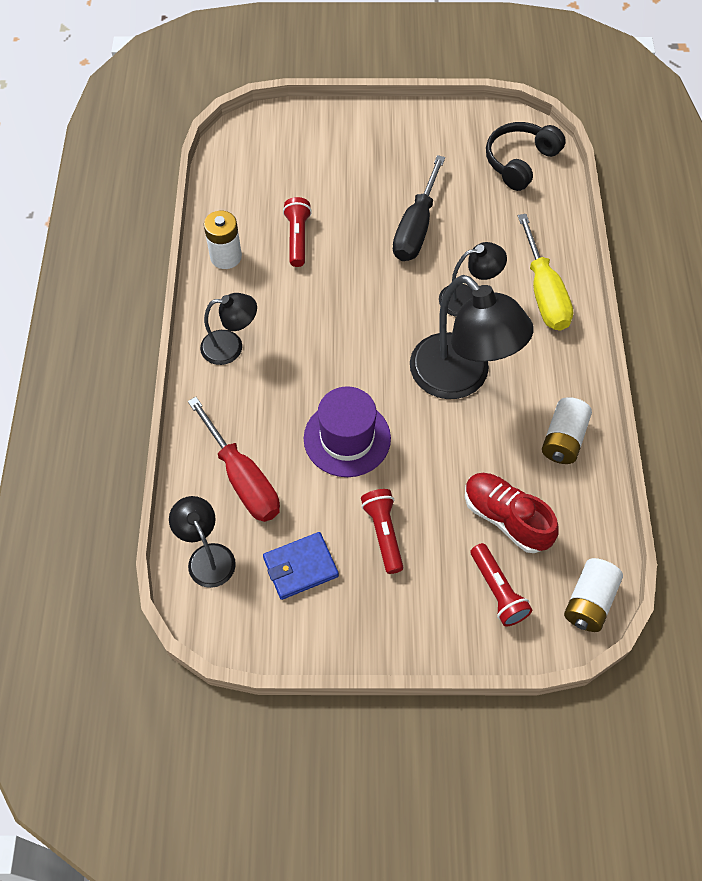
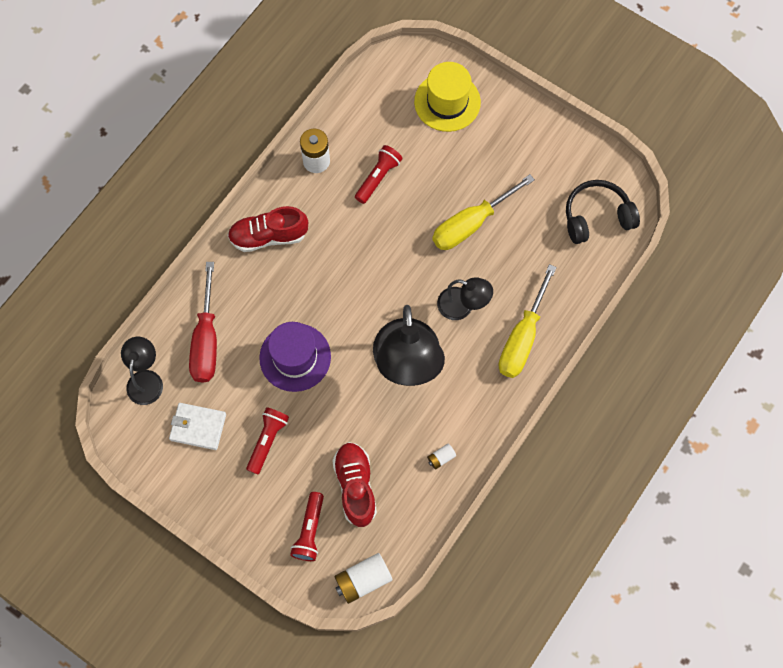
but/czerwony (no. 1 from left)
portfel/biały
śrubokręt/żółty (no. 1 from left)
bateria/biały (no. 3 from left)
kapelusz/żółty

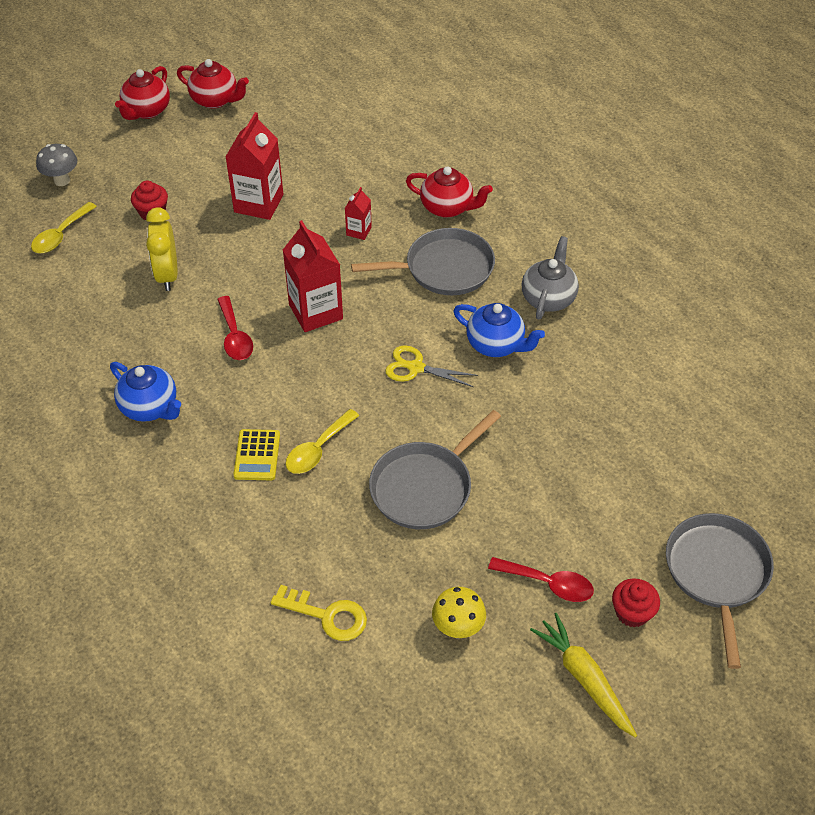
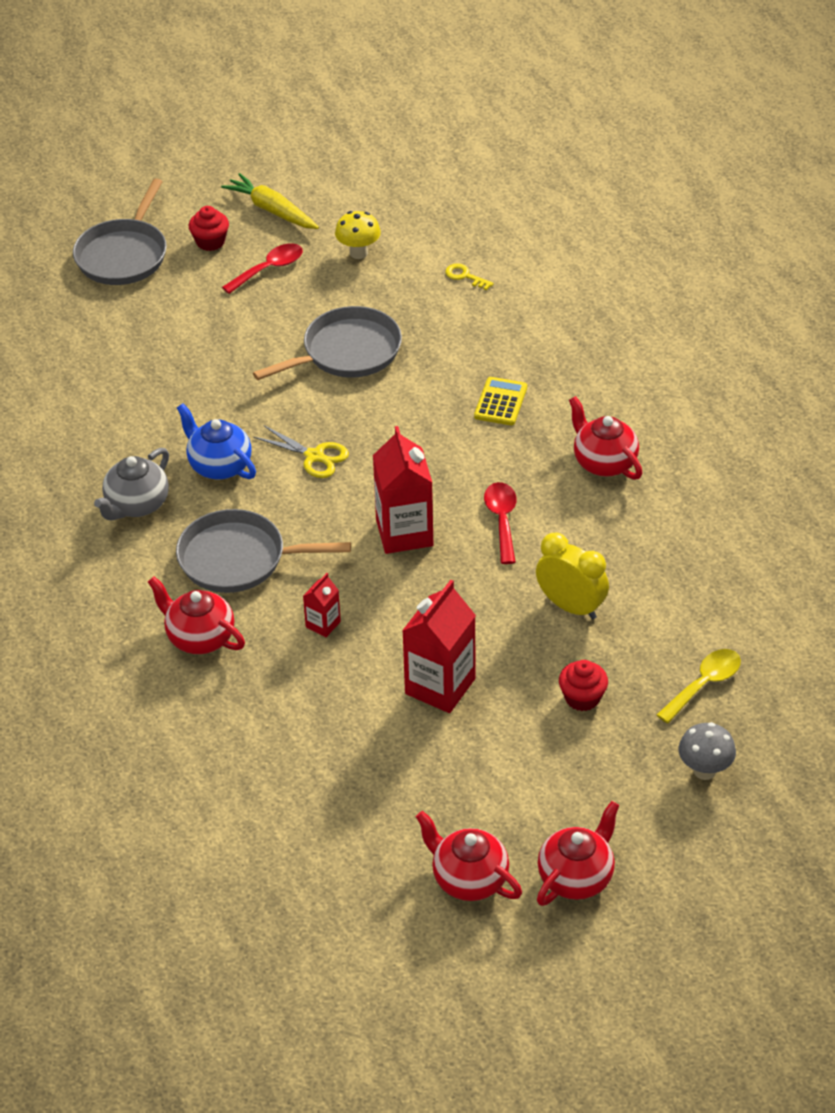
imbryk/czerwony (no. 4 from left)
budzik/żółty
klucz/żółty
łyżka/żółty (no. 2 from left in the first image)
łyżka/czerwony (no. 1 from left)
marchewka/żółty

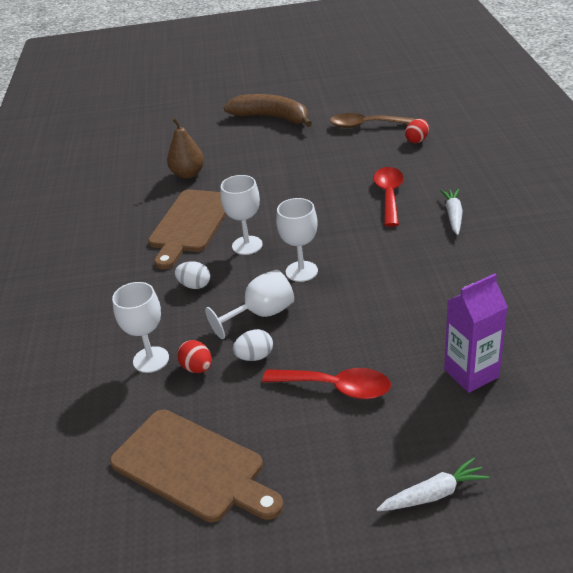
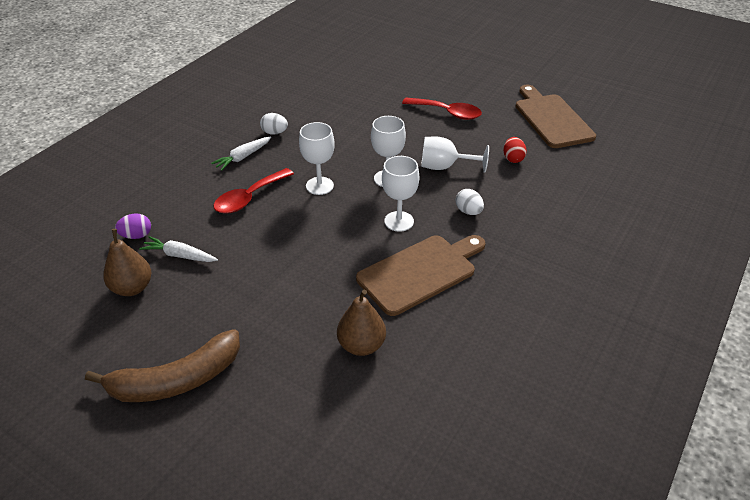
kielich/biały (no. 1 from left)
banan/brązowy
jajko/biały (no. 1 from left)
łyżka/czerwony (no. 2 from left)
gruszka/brązowy (no. 1 from left)
marchewka/biały (no. 1 from left)
jajko/fioletowy
karton mleka/fioletowy

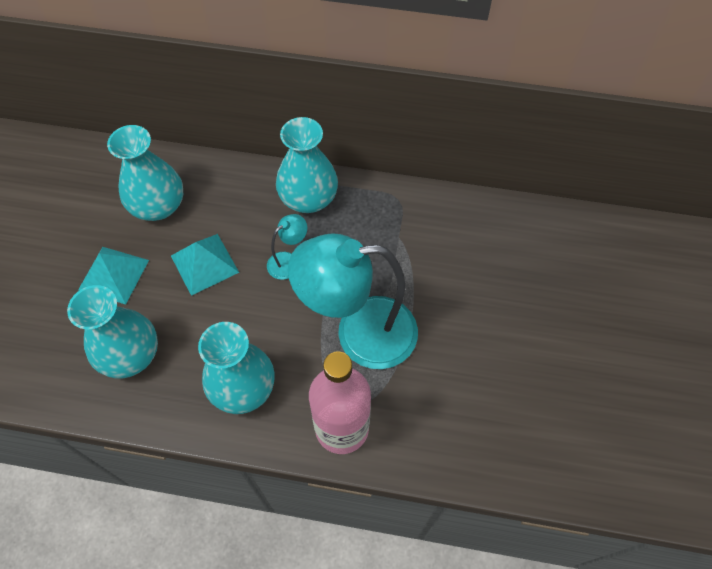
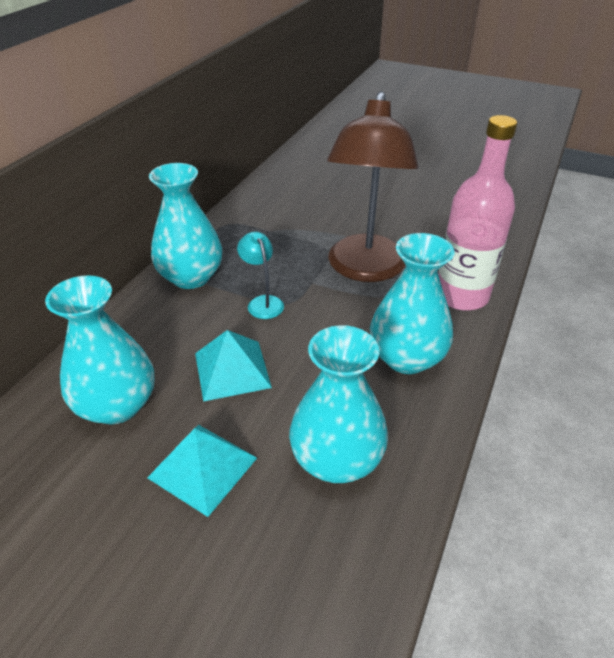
lampka/brązowy

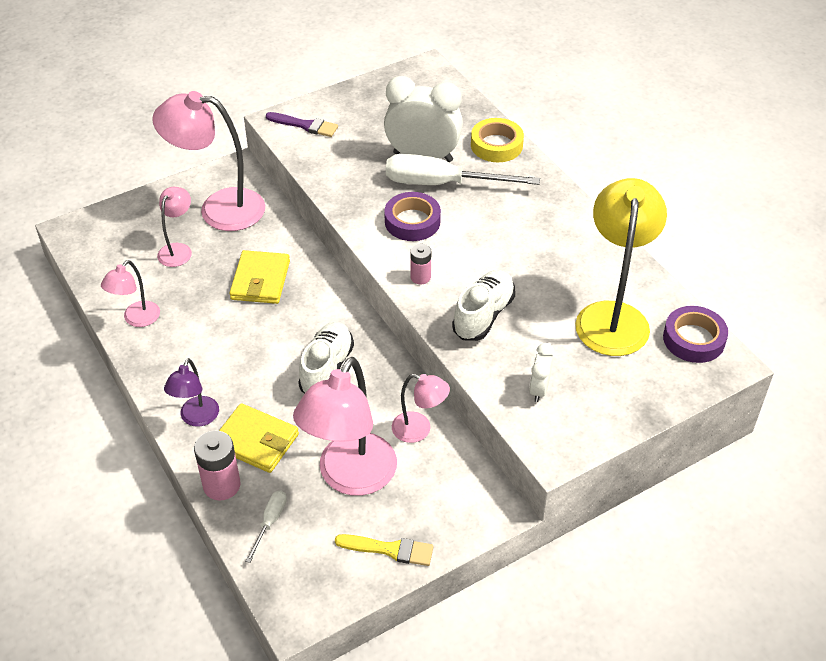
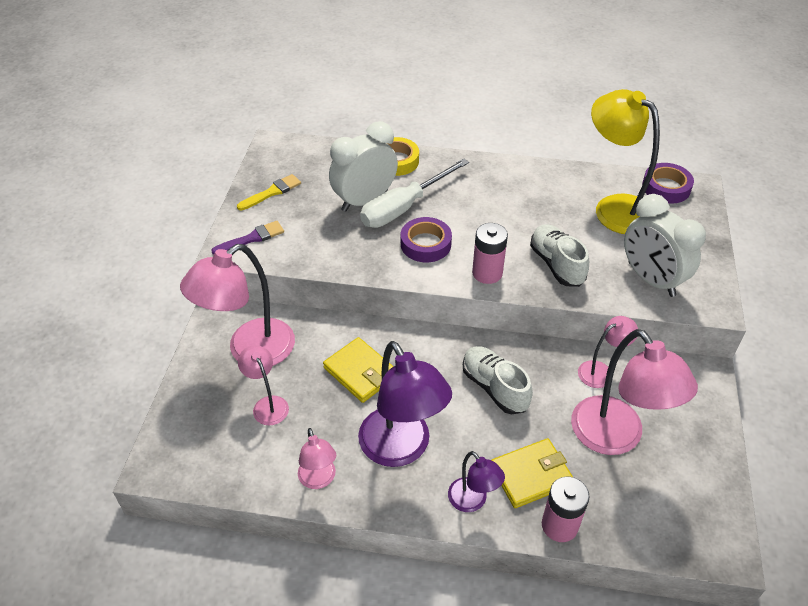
śrubokręt/biały (no. 1 from left in the first image)
pędzel/żółty
bateria/różowy (no. 1 from left)
budzik/biały (no. 2 from left)
lampka/fioletowy (no. 1 from left)

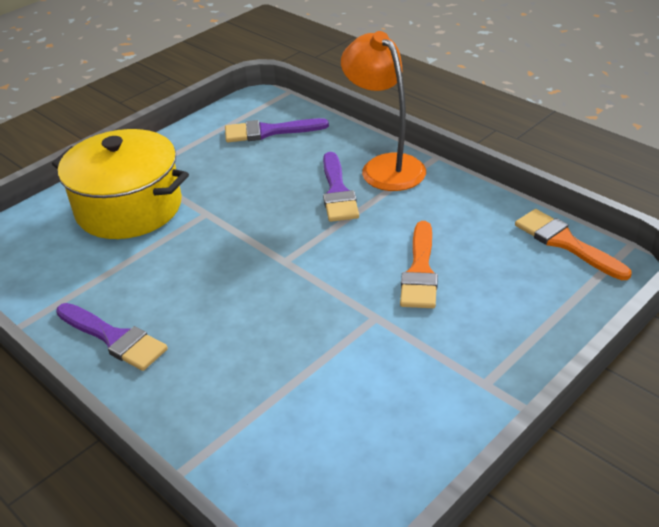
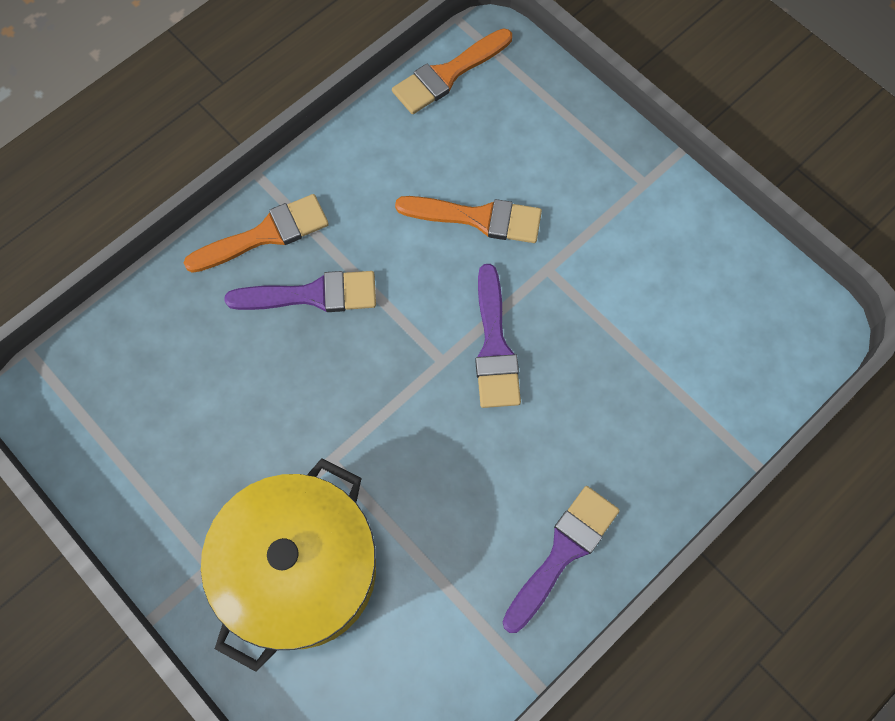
pędzel/fioletowy (no. 2 from left)
pędzel/pomarańczowy (no. 1 from left)

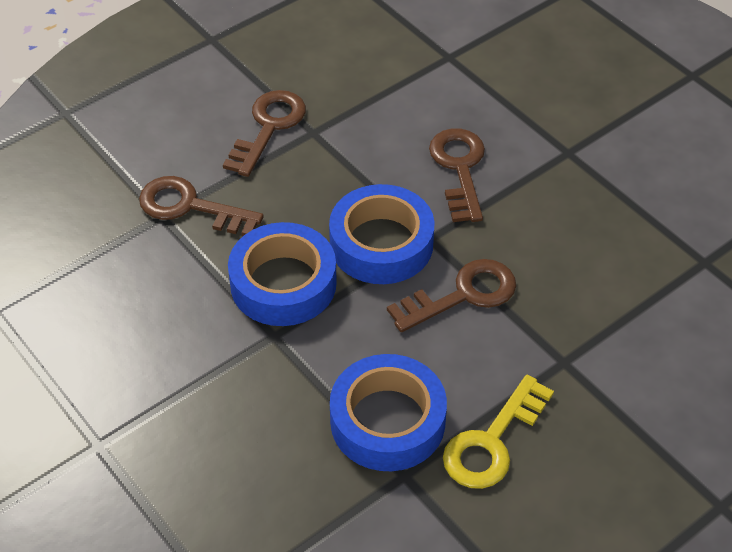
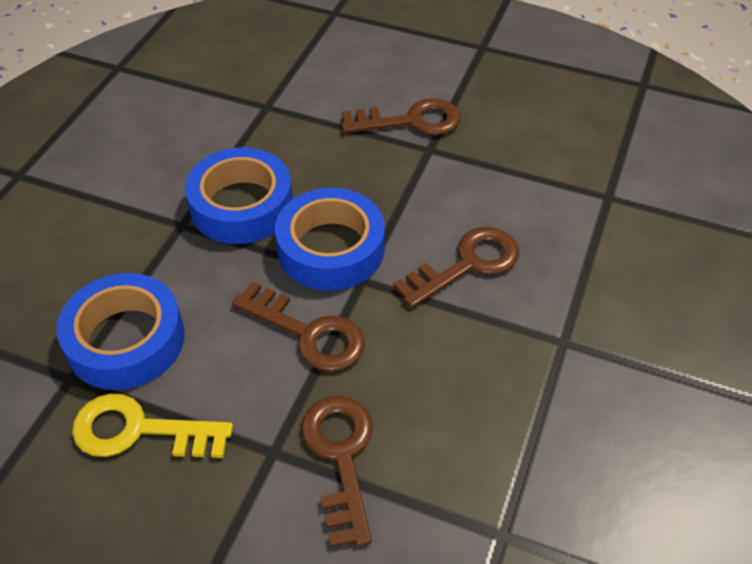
klucz/brązowy (no. 2 from left)

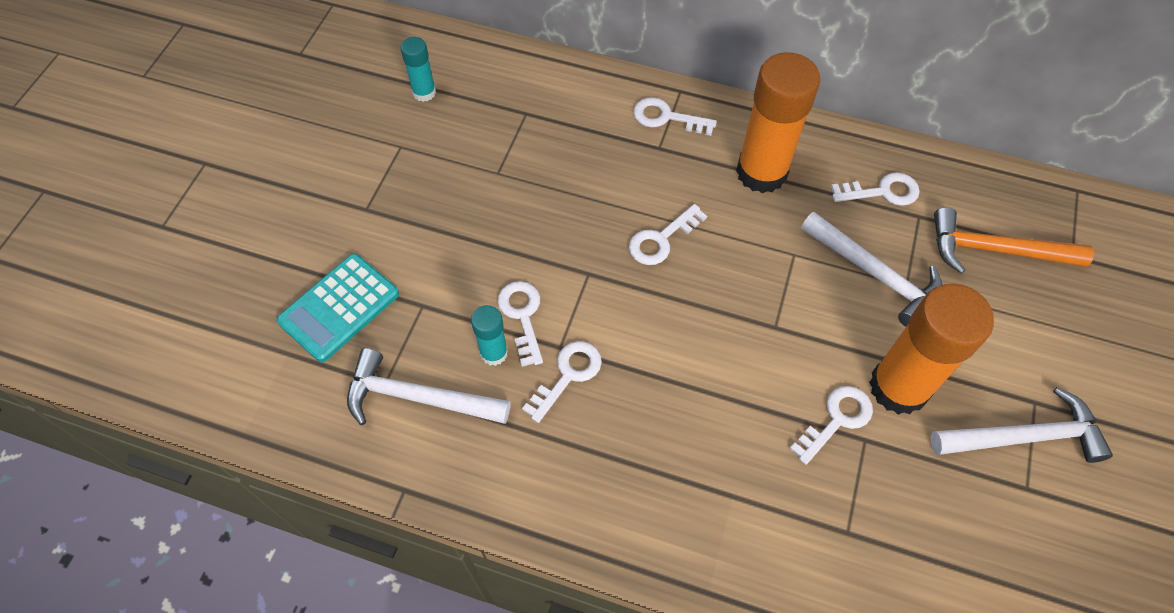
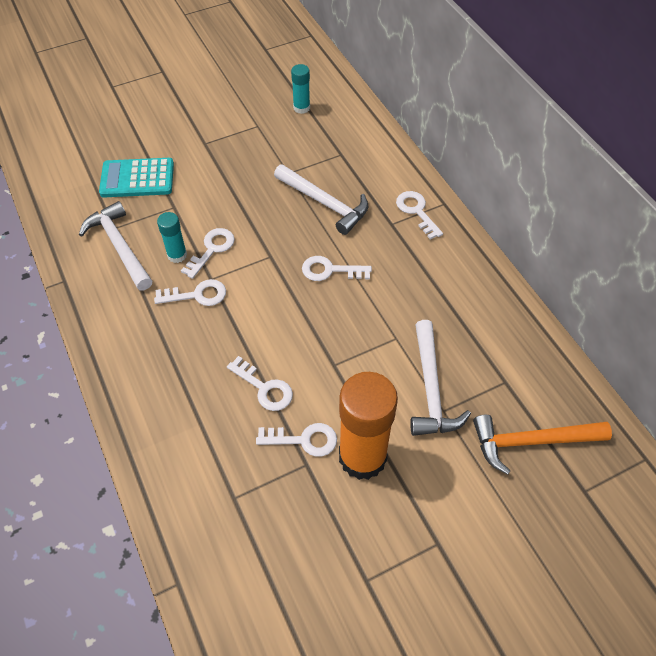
klej w sztyfcie/pomarańczowy (no. 1 from left in the first image)
klucz/biały (no. 3 from left)
młotek/biały (no. 2 from left)
młotek/pomarańczowy

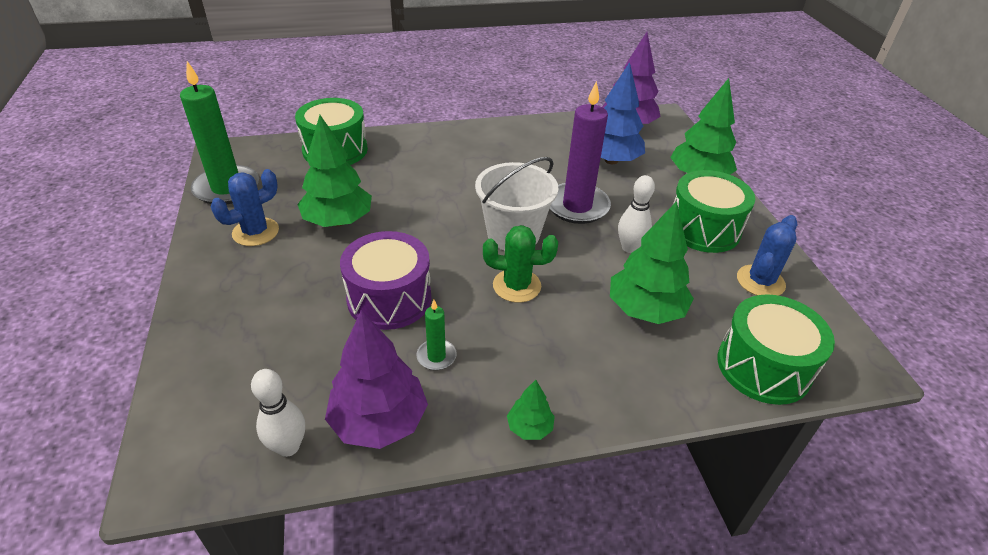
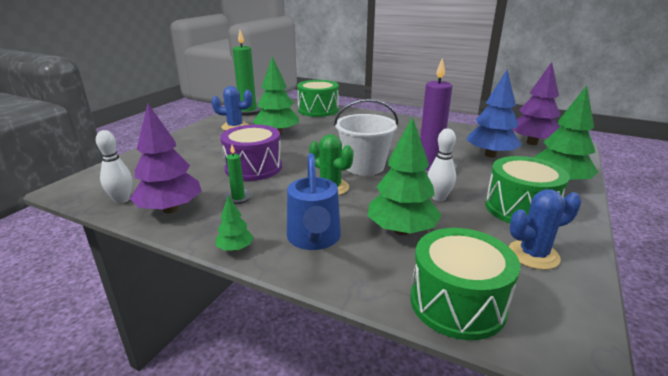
konewka/niebieski

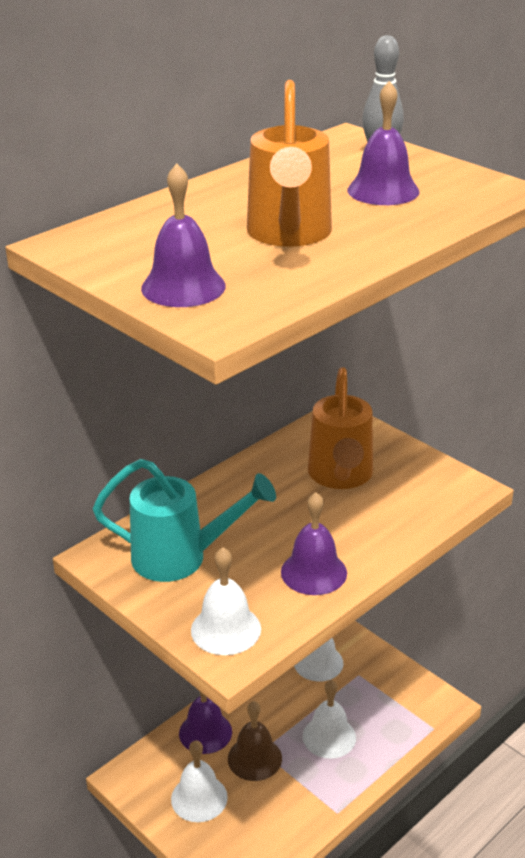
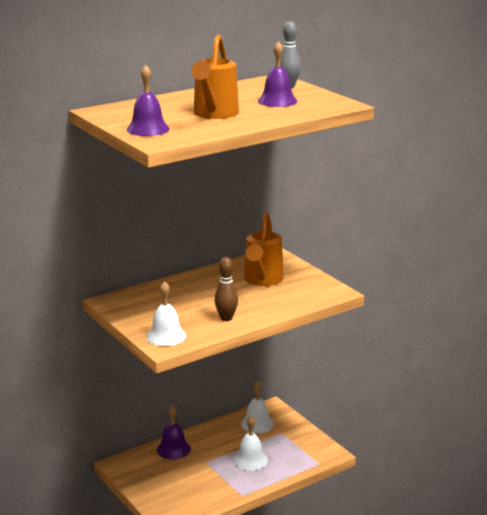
konewka/turkusowy
dzwonek/biały (no. 1 from left in the first image)
dzwonek/brązowy
kręgiel/brązowy

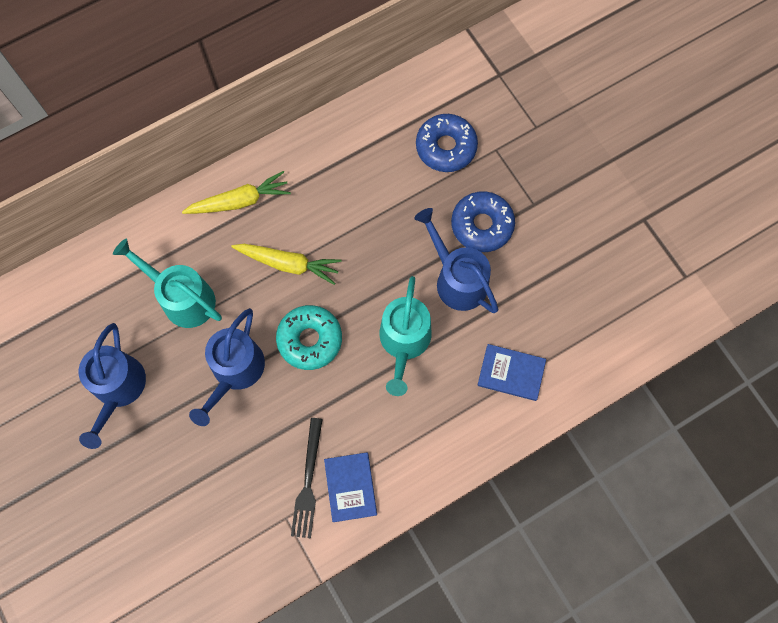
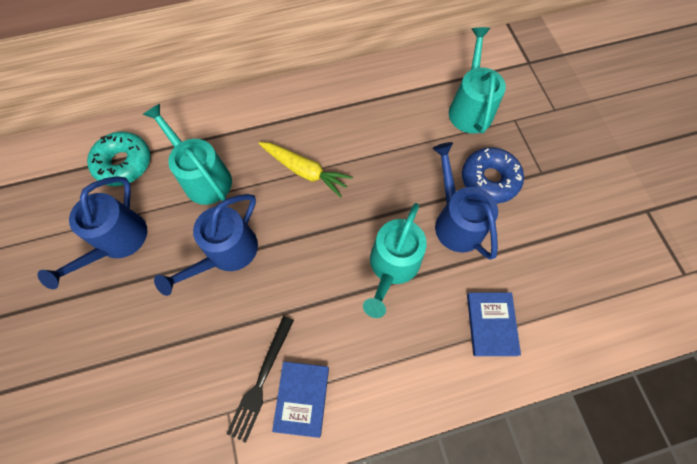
marchewka/żółty (no. 1 from left in the first image)
donut/turkusowy
konewka/turkusowy (no. 3 from left)
książka/niebieski (no. 2 from left)

